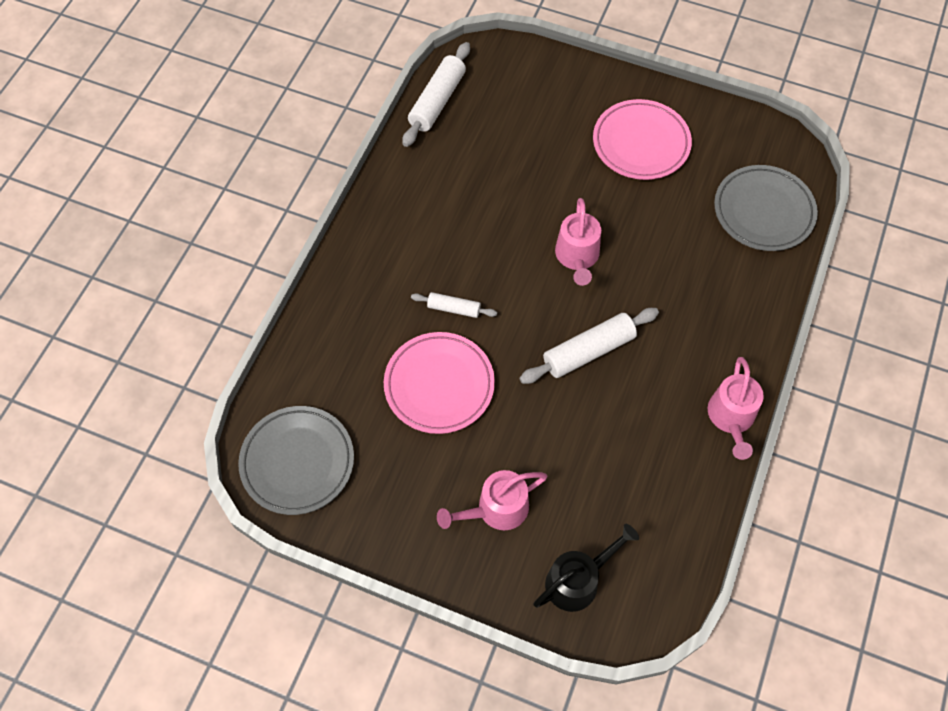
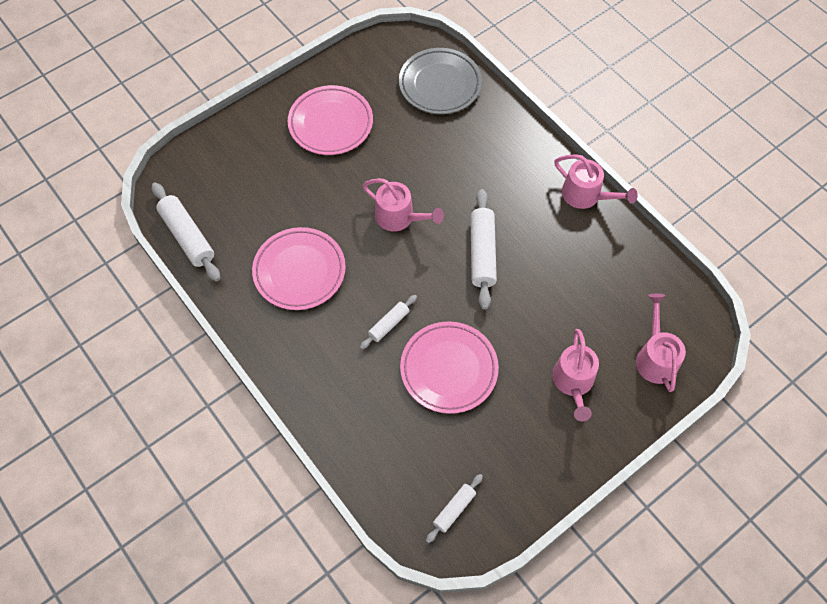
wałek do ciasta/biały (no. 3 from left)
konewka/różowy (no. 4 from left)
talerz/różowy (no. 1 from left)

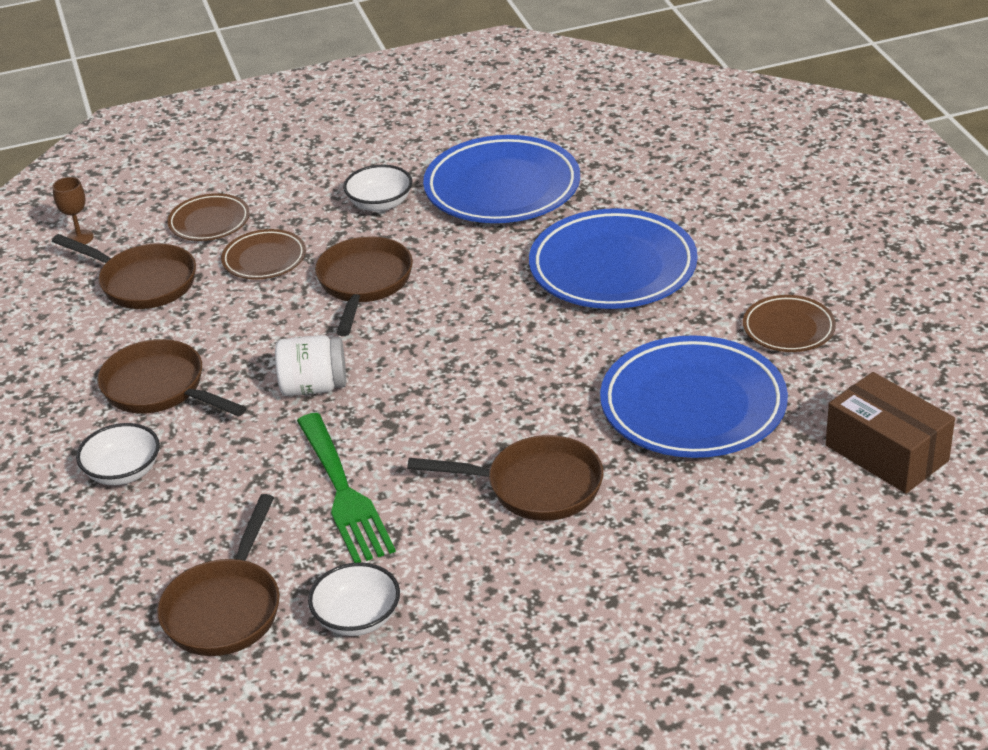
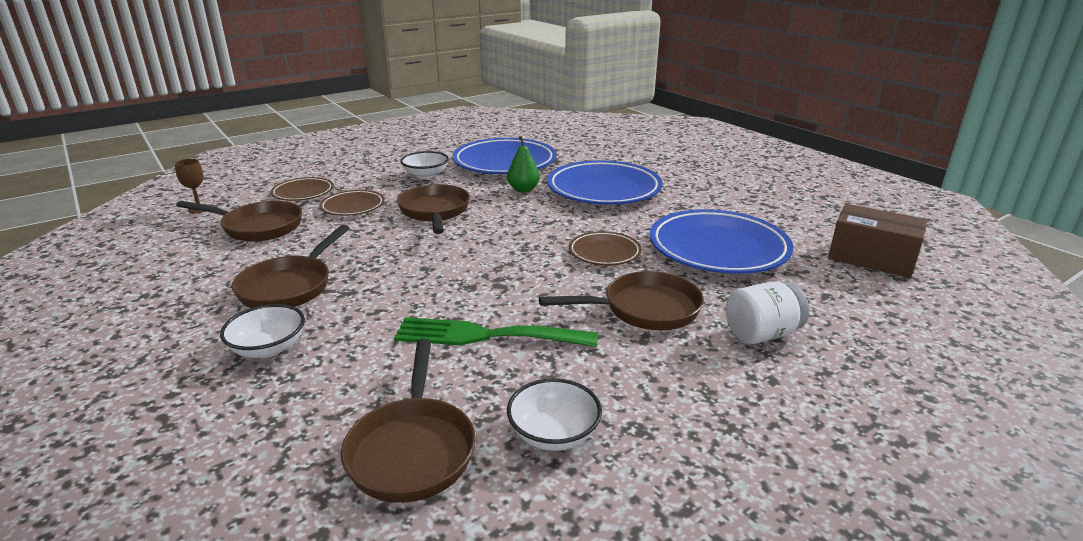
patelnia/brązowy (no. 2 from left)
słoik/biały
widelec/zielony
talerz/brązowy (no. 3 from left)
gruszka/zielony

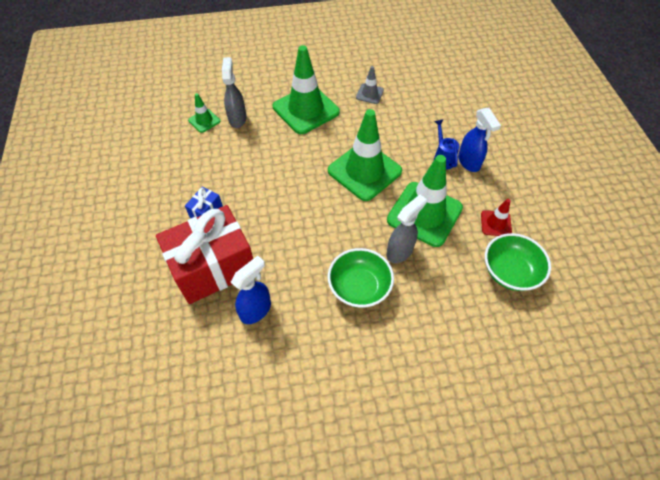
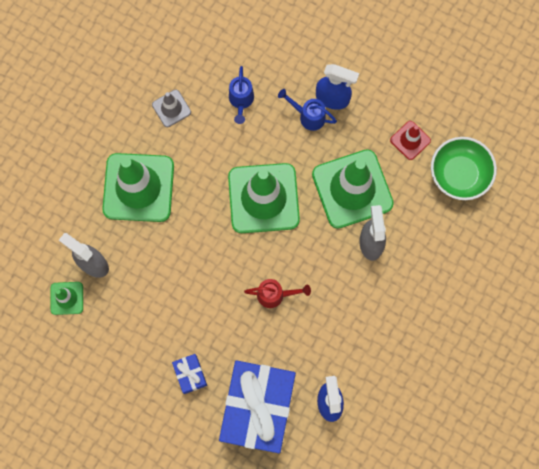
prezent/niebieski (no. 2 from left)
miska/zielony (no. 1 from left in the first image)
konewka/niebieski (no. 1 from left)
konewka/czerwony

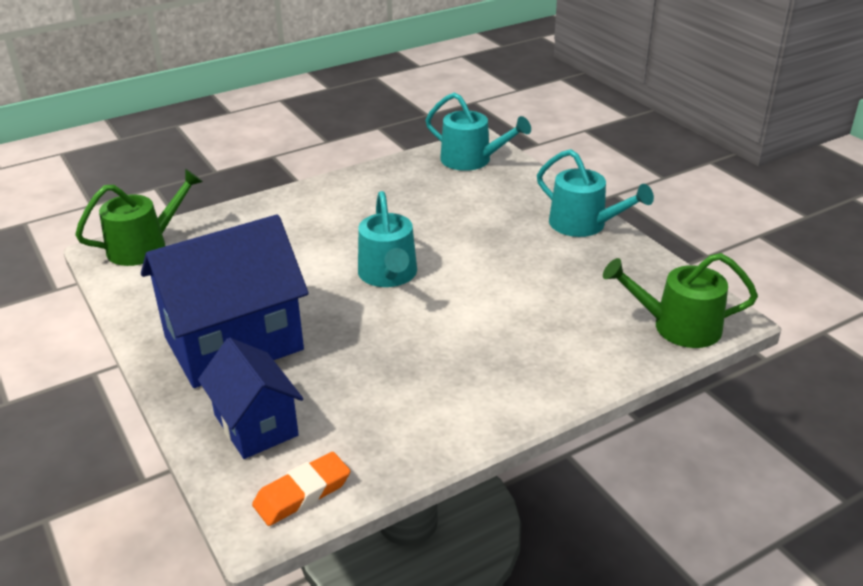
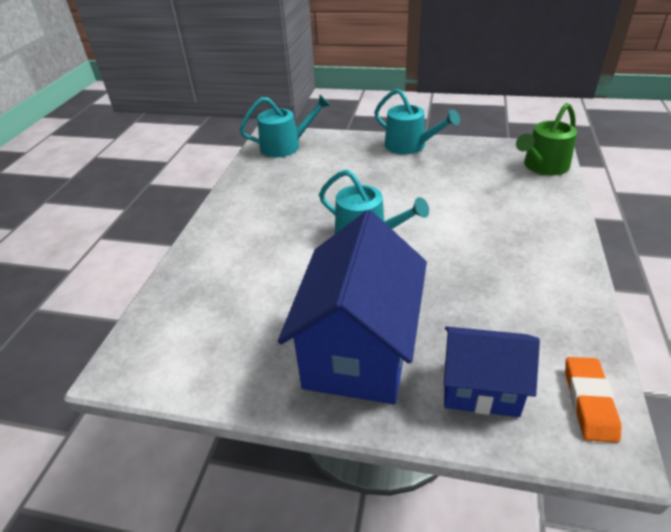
konewka/zielony (no. 1 from left in the first image)
konewka/turkusowy (no. 3 from left)

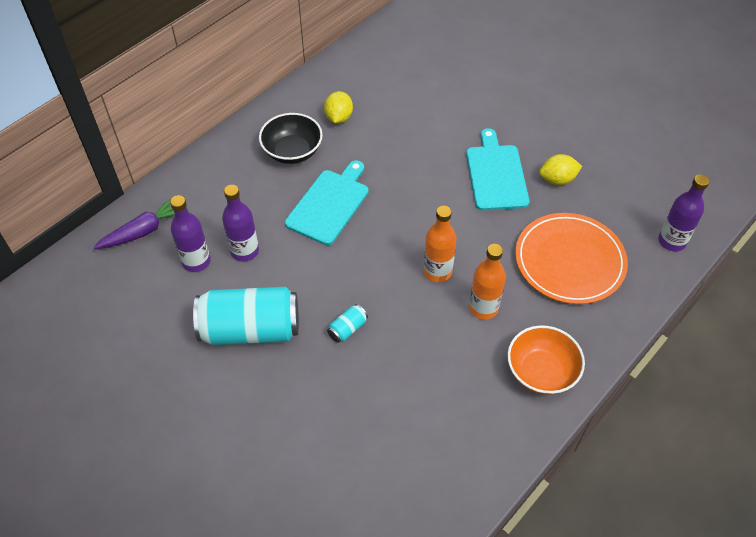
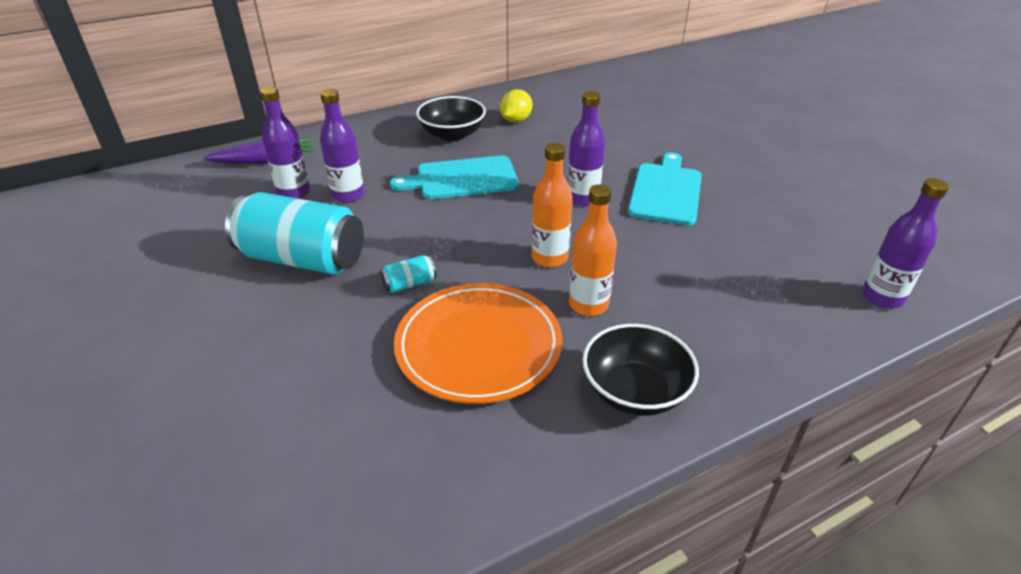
deska do krojenia/turkusowy (no. 1 from left)
miska/czarny (no. 2 from left)
talerz/pomarańczowy
cytryna/żółty (no. 2 from left in the first image)
butelka/fioletowy (no. 3 from left)

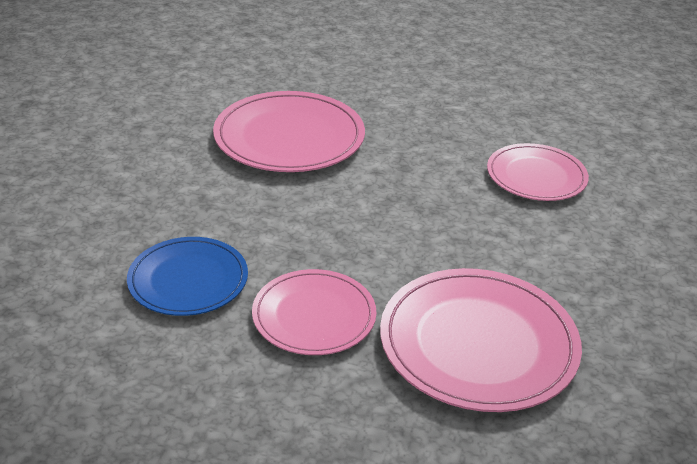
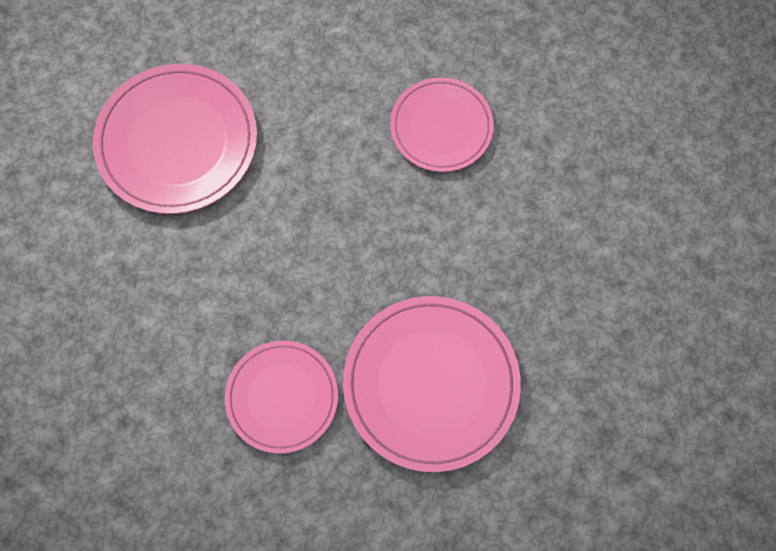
talerz/niebieski

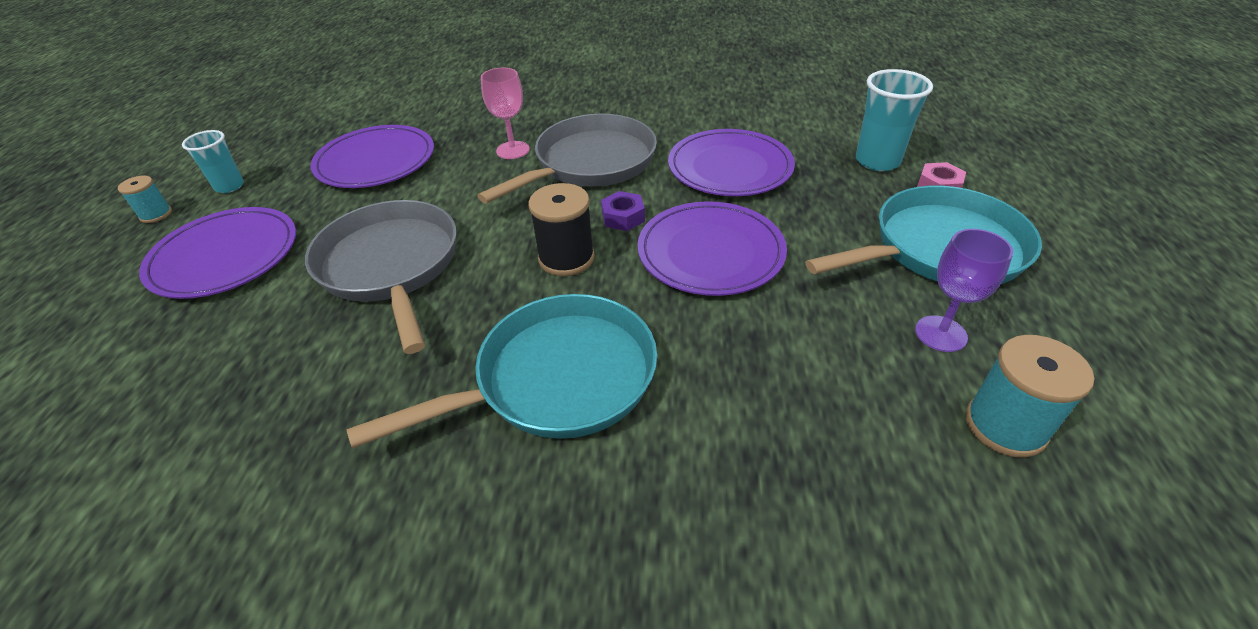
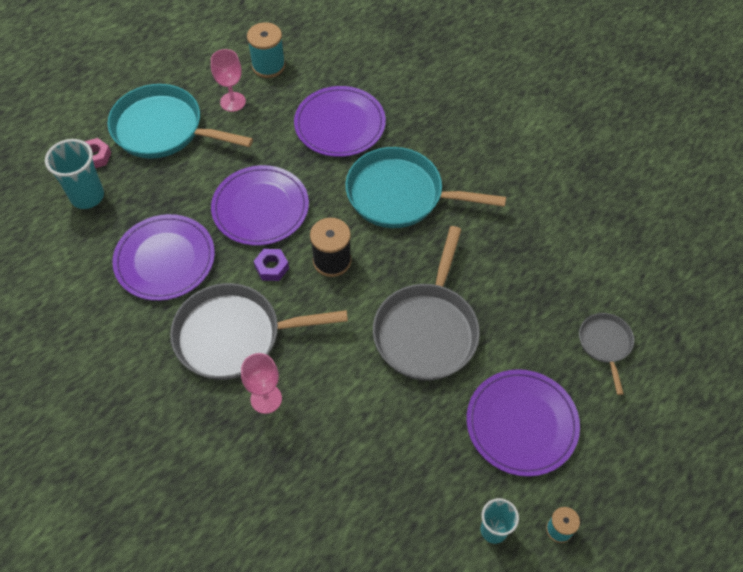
talerz/fioletowy (no. 3 from left)
kielich/różowy (no. 1 from left)
patelnia/szary (no. 3 from left)

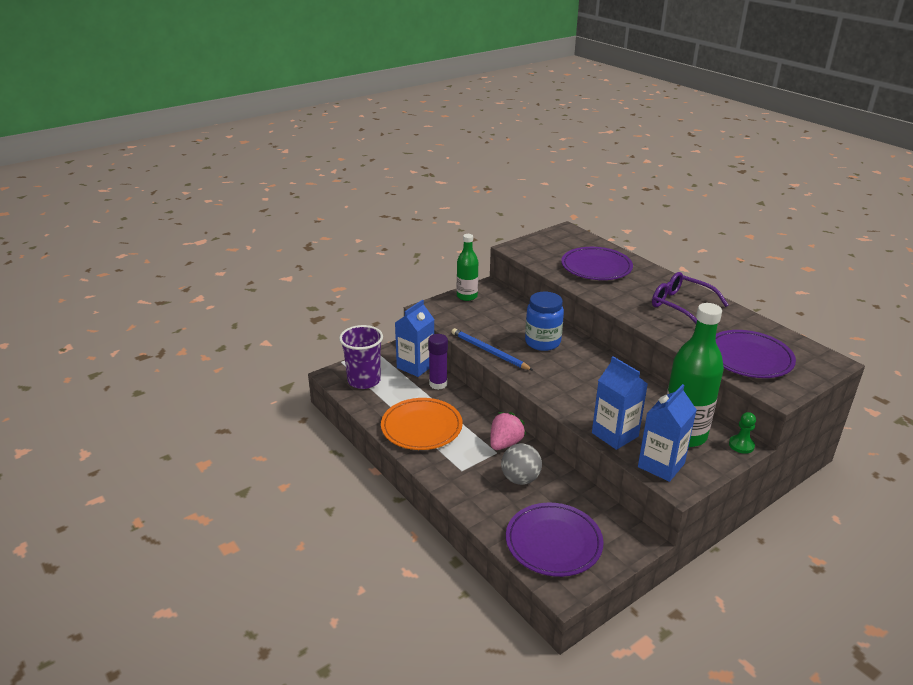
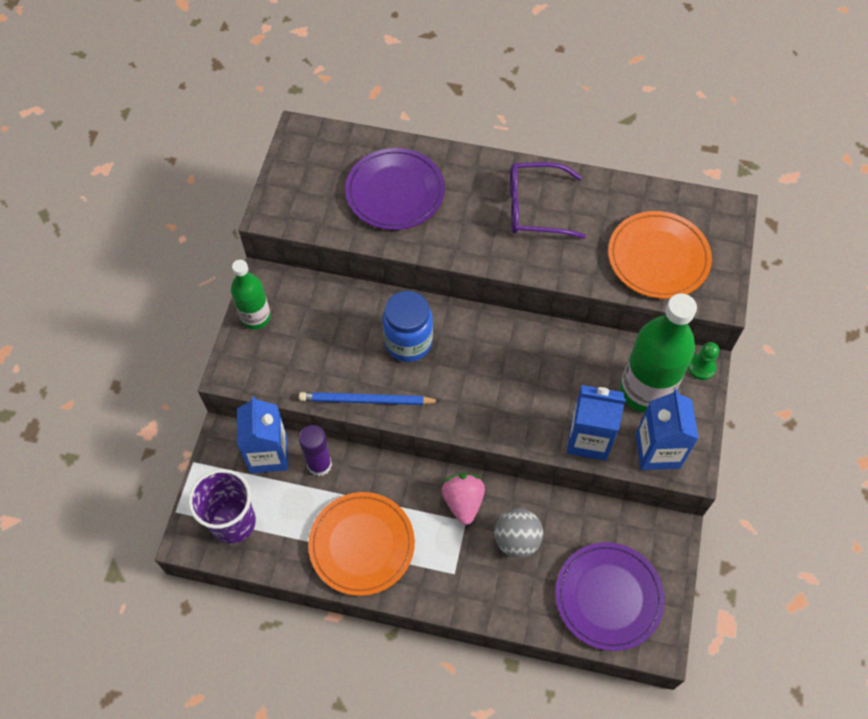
talerz/pomarańczowy (no. 2 from left)

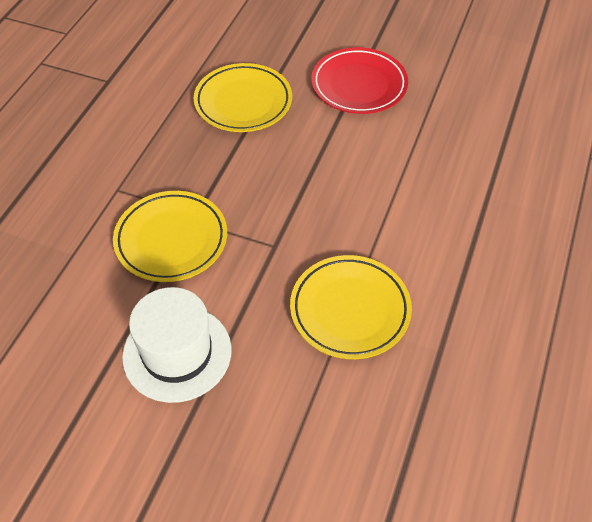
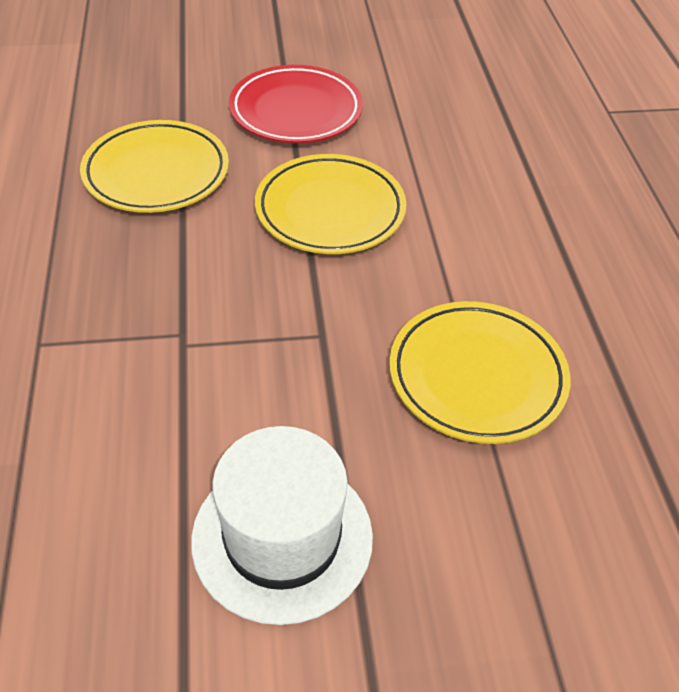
talerz/żółty (no. 2 from left)

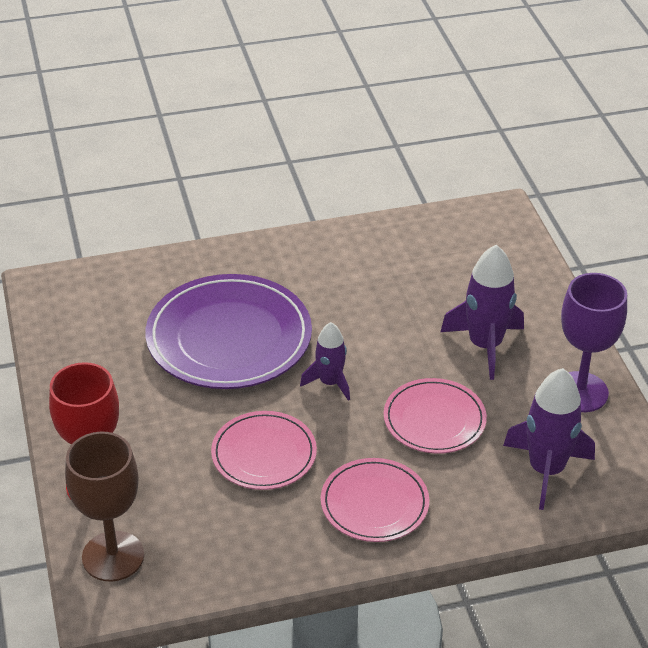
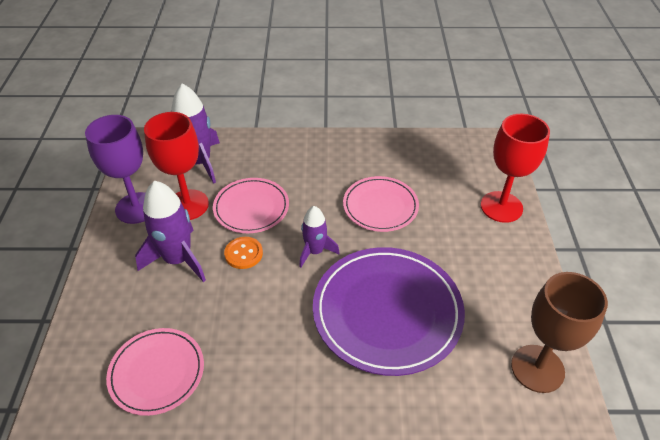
kielich/brązowy
talerz/różowy (no. 1 from left)
kielich/czerwony (no. 1 from left)
guzik/pomarańczowy

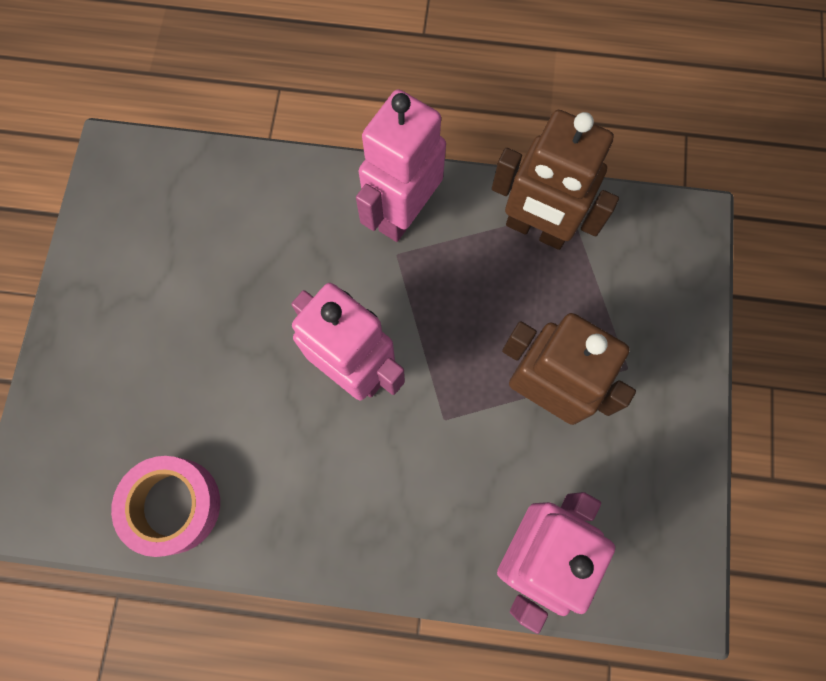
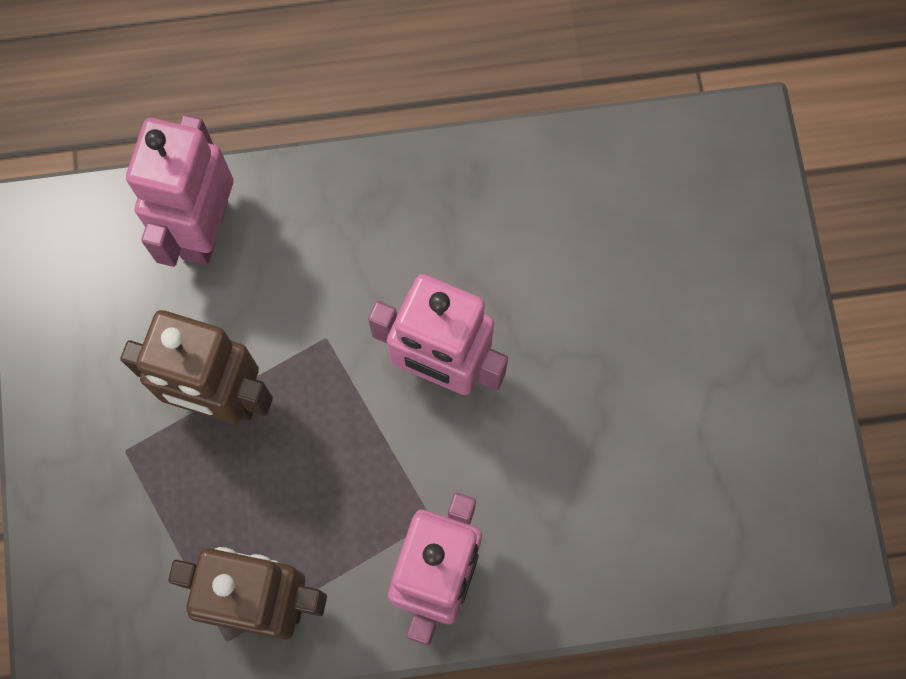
taśma klejąca/różowy

